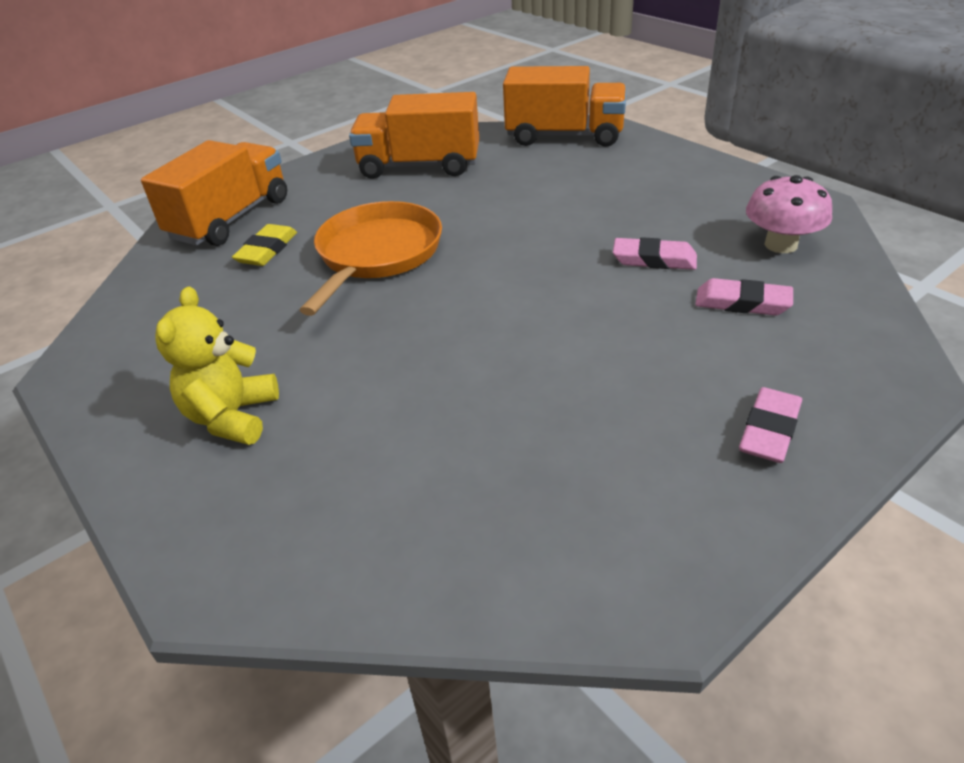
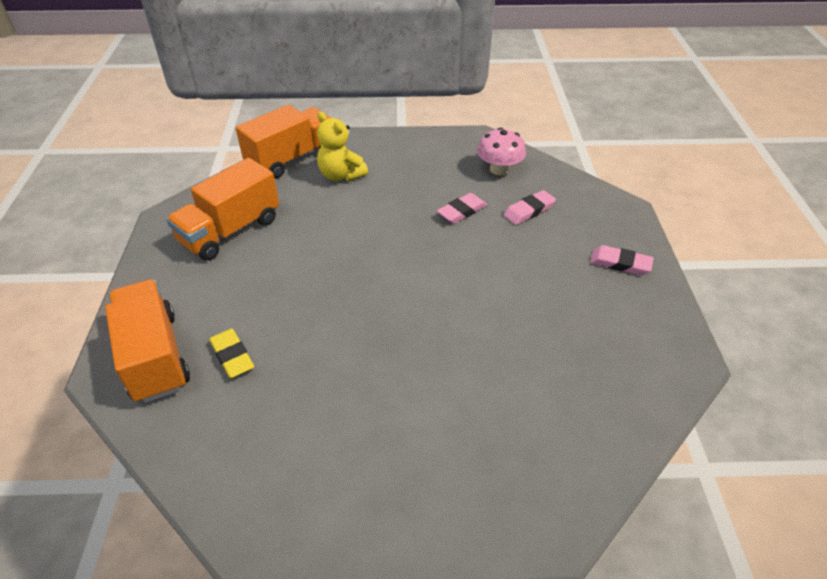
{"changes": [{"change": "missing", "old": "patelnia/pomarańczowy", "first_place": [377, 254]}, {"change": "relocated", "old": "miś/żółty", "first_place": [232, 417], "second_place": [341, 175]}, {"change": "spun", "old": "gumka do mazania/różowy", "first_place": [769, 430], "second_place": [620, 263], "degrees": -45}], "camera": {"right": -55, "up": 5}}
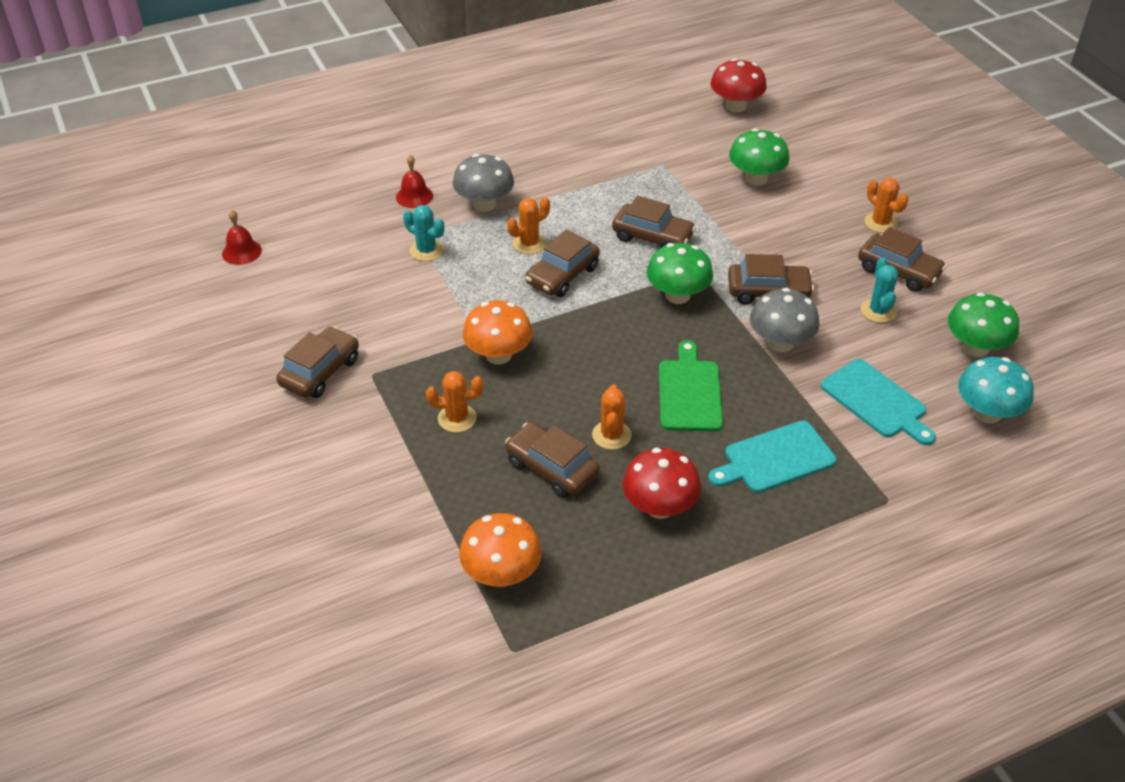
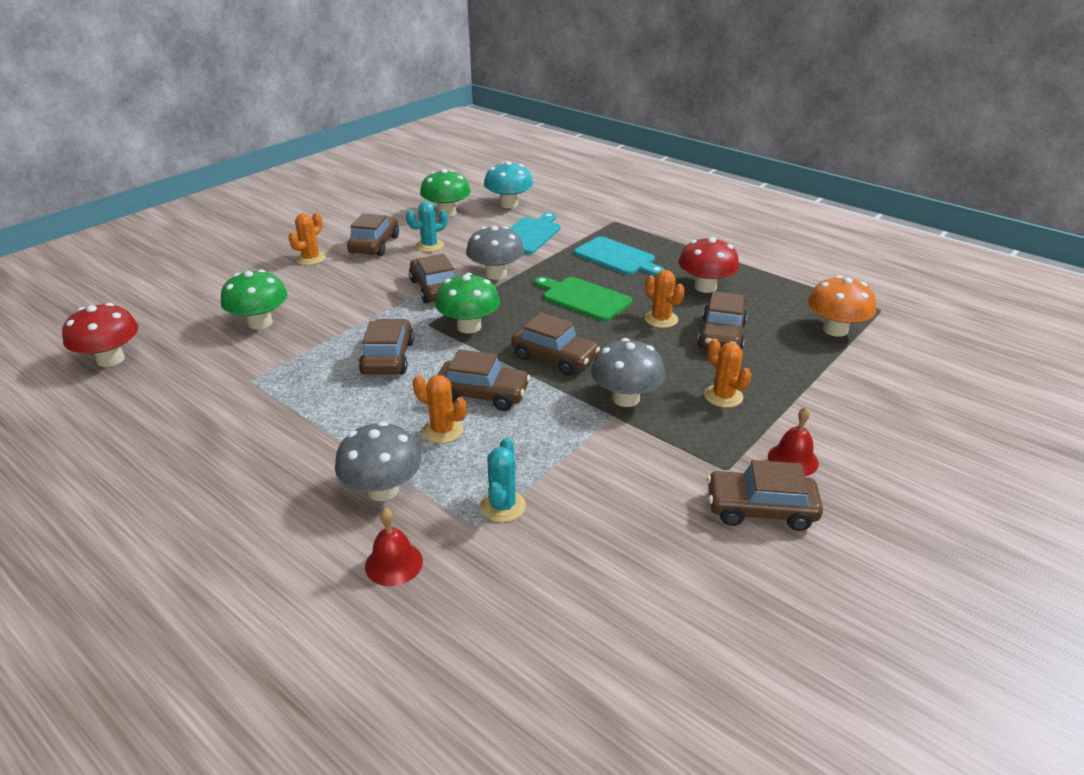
{"changes": [{"change": "appeared", "new": "samochód/brązowy", "second_place": [555, 357]}, {"change": "relocated", "old": "dzwonek/czerwony", "first_place": [241, 252], "second_place": [793, 459]}, {"change": "colour", "old": "grzyb/pomarańczowy", "new": "grzyb/szary", "first_place": [498, 355], "second_place": [625, 398]}, {"change": "spun", "old": "kaktus/pomarańczowy", "first_place": [611, 435], "second_place": [661, 319], "degrees": 75}, {"change": "spun", "old": "deska do krojenia/zielony", "first_place": [689, 392], "second_place": [583, 298], "degrees": 60}], "camera": {"right": -115, "up": -10}}
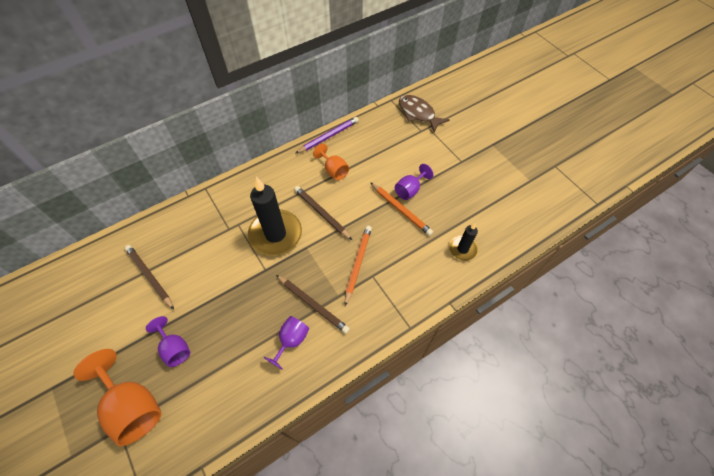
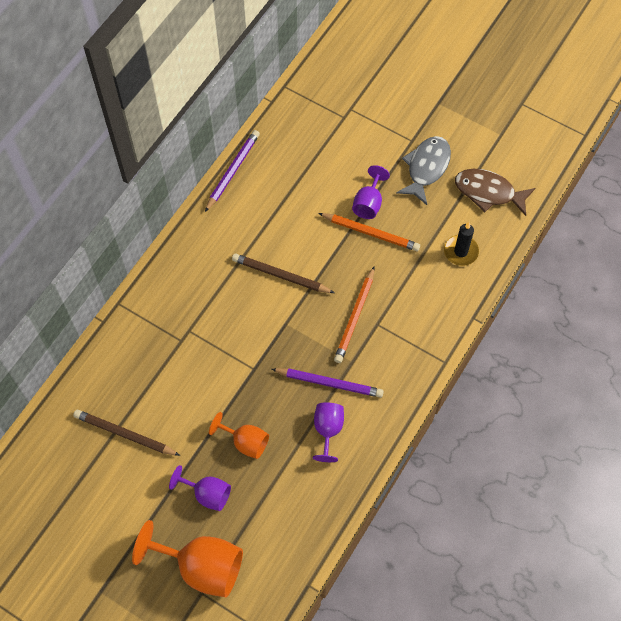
{"changes": [{"change": "missing", "old": "świeca/czarny", "first_place": [275, 234]}, {"change": "appeared", "new": "ryba/szary", "second_place": [426, 168]}, {"change": "relocated", "old": "kielich/pomarańczowy", "first_place": [333, 170], "second_place": [245, 442]}, {"change": "relocated", "old": "ryba/brązowy", "first_place": [418, 113], "second_place": [488, 192]}, {"change": "colour", "old": "ołówek/brązowy", "new": "ołówek/fioletowy", "first_place": [313, 305], "second_place": [329, 383]}, {"change": "spun", "old": "ołówek/pomarańczowy", "first_place": [358, 263], "second_place": [354, 317], "degrees": -150}], "camera": {"right": -25, "up": 5}}
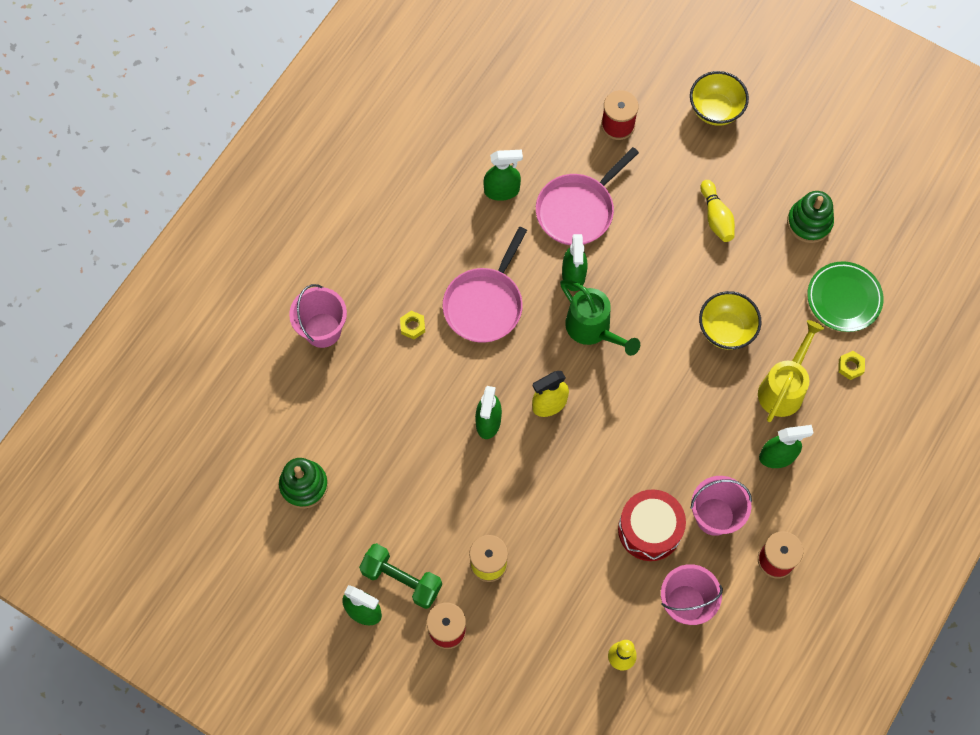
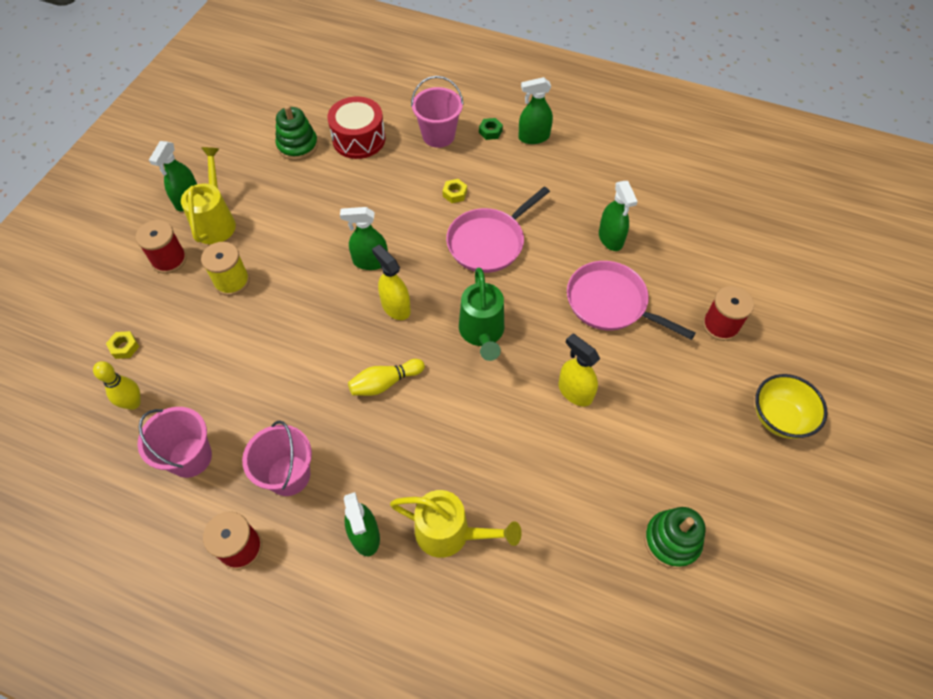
{"changes": [{"change": "missing", "old": "miska/żółty", "first_place": [726, 330]}, {"change": "missing", "old": "talerz/zielony", "first_place": [844, 298]}, {"change": "appeared", "new": "nakrętka/zielony", "second_place": [490, 132]}, {"change": "appeared", "new": "spryskiwacz/żółty", "second_place": [575, 392]}, {"change": "relocated", "old": "spryskiwacz/zielony", "first_place": [573, 275], "second_place": [533, 137]}, {"change": "relocated", "old": "bęben/czerwony", "first_place": [649, 530], "second_place": [359, 139]}, {"change": "relocated", "old": "kręgiel/żółty", "first_place": [716, 217], "second_place": [385, 383]}, {"change": "relocated", "old": "nakrętka/żółty", "first_place": [850, 366], "second_place": [124, 347]}, {"change": "exchanged", "old": "hantel/zielony", "new": "konewka/żółty", "first_place": [401, 579], "second_place": [216, 221]}, {"change": "spun", "old": "patelnia/różowy", "first_place": [485, 304], "second_place": [488, 242], "degrees": -60}, {"change": "spun", "old": "konewka/zielony", "first_place": [593, 329], "second_place": [482, 333], "degrees": -45}], "camera": {"right": 80, "up": -10}}
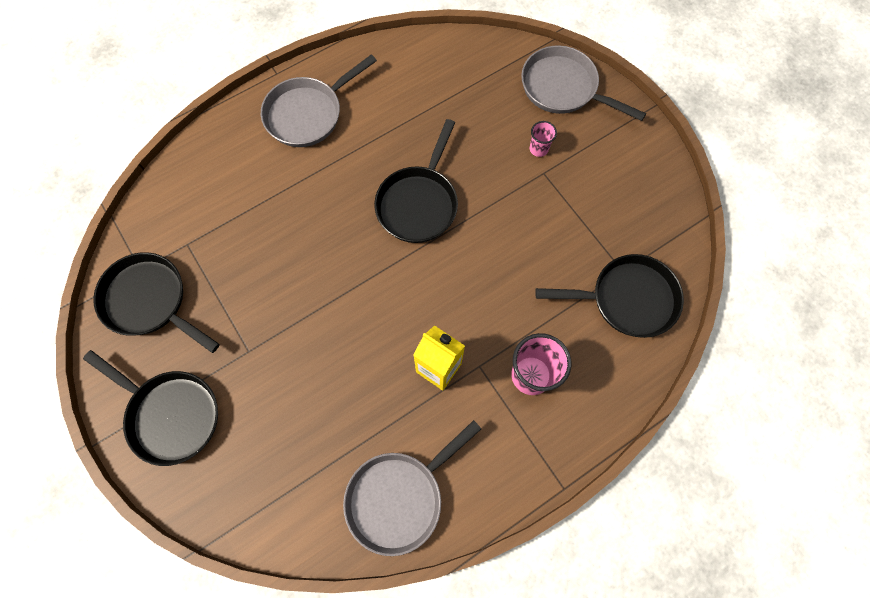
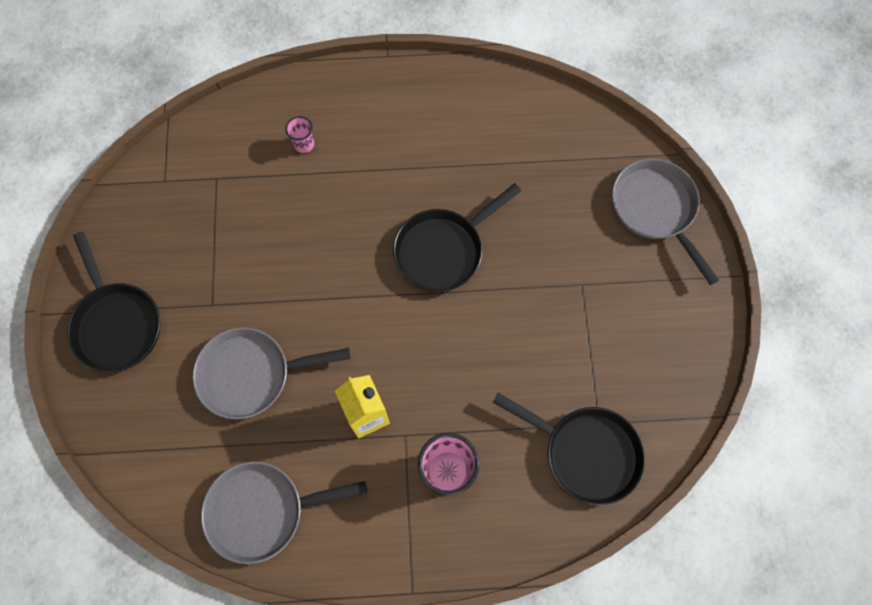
{"changes": [{"change": "missing", "old": "patelnia/czarny", "first_place": [150, 301]}, {"change": "relocated", "old": "patelnia/szary", "first_place": [308, 114], "second_place": [251, 374]}, {"change": "relocated", "old": "szklanka/różowy", "first_place": [538, 149], "second_place": [304, 144]}], "camera": {"right": 30, "up": 0}}
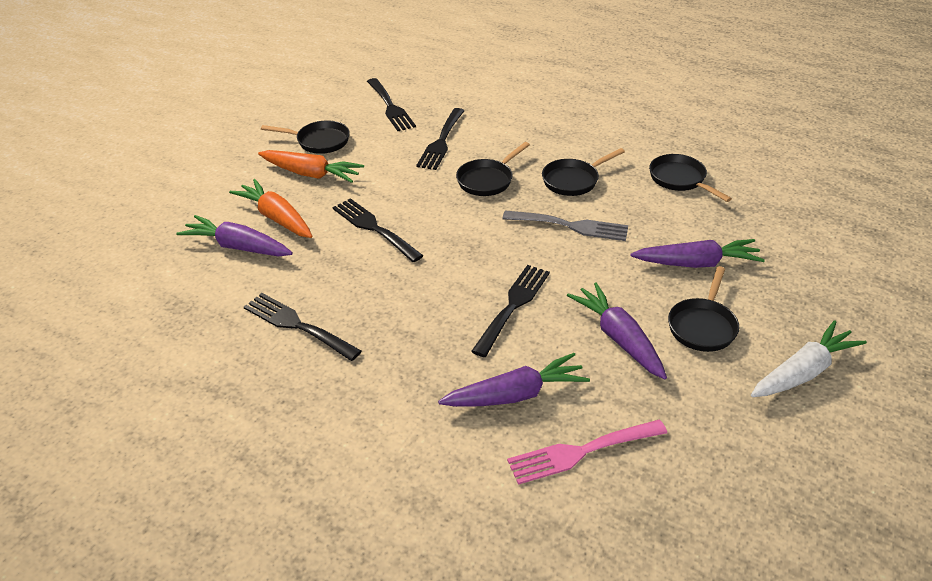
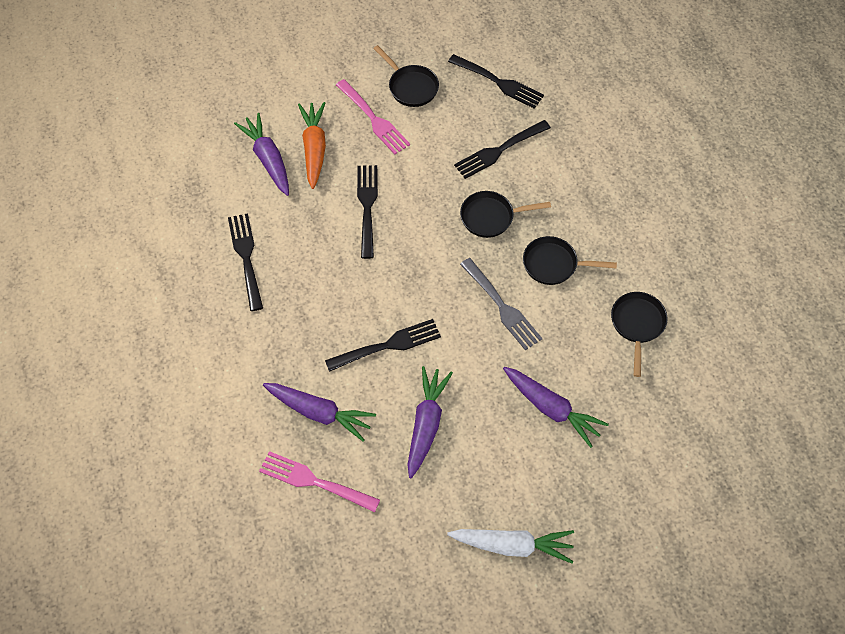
{"changes": [{"change": "missing", "old": "patelnia/czarny", "first_place": [702, 326]}, {"change": "exchanged", "old": "marchewka/pomarańczowy", "new": "widelec/różowy", "first_place": [311, 174], "second_place": [374, 119]}, {"change": "spun", "old": "widelec/czarny", "first_place": [390, 107], "second_place": [499, 82], "degrees": -75}], "camera": {"right": 40, "up": 20}}
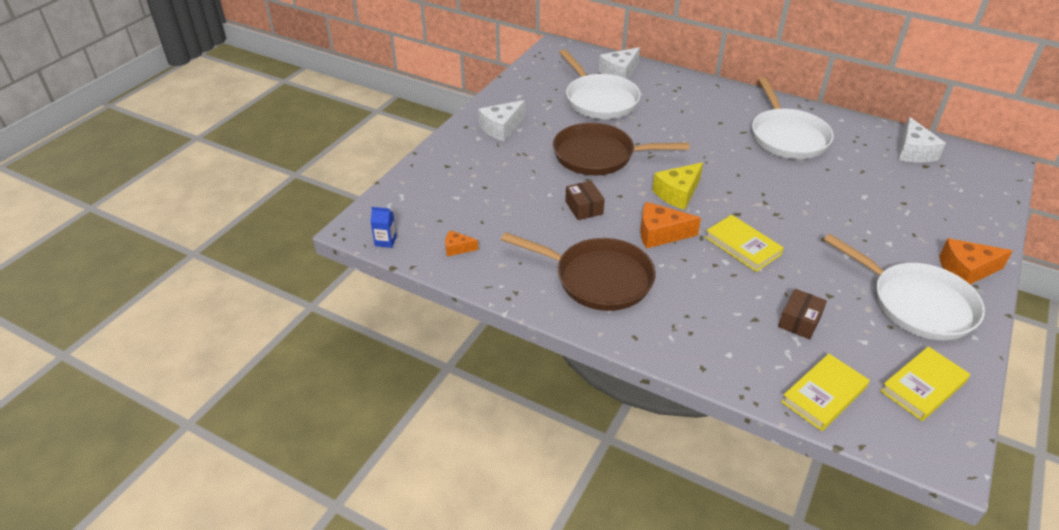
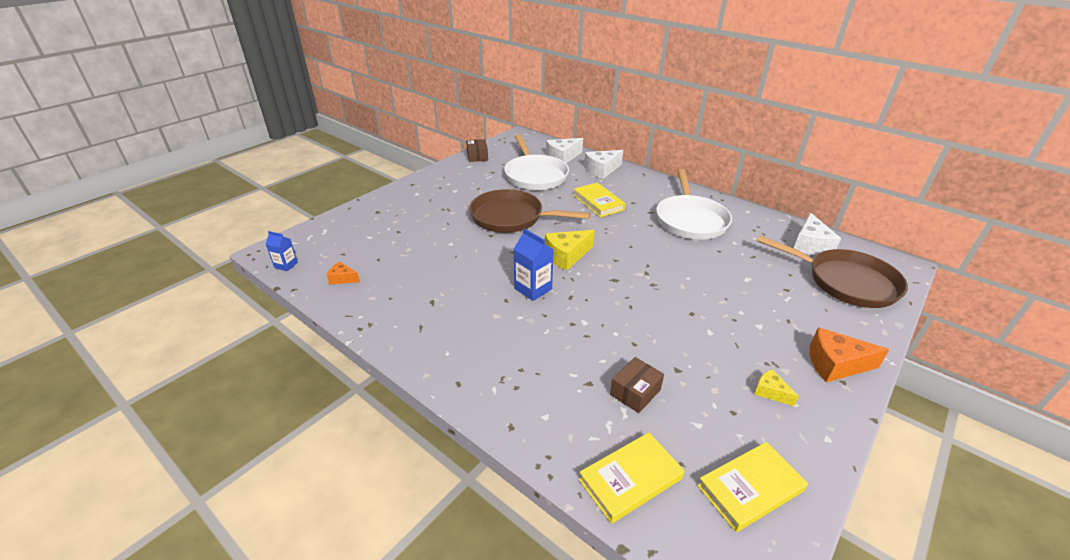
{"changes": [{"change": "relocated", "old": "ser/biały", "first_place": [501, 128], "second_place": [601, 170]}, {"change": "relocated", "old": "patelnia/brązowy", "first_place": [598, 278], "second_place": [846, 282]}, {"change": "relocated", "old": "pudełko/brązowy", "first_place": [584, 208], "second_place": [477, 156]}, {"change": "relocated", "old": "książka/żółty", "first_place": [742, 246], "second_place": [598, 202]}, {"change": "exchanged", "old": "ser/pomarańczowy", "new": "karton mleka/niebieski", "first_place": [660, 234], "second_place": [533, 289]}, {"change": "exchanged", "old": "patelnia/biały", "new": "ser/żółty", "first_place": [916, 304], "second_place": [770, 392]}], "camera": {"right": 10, "up": -5}}
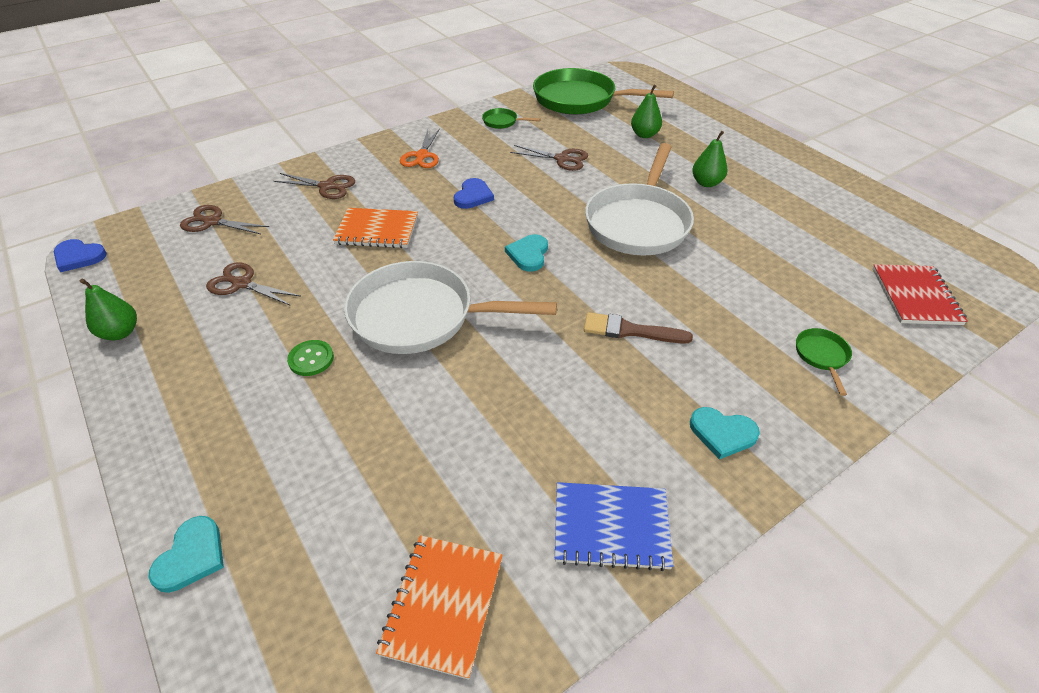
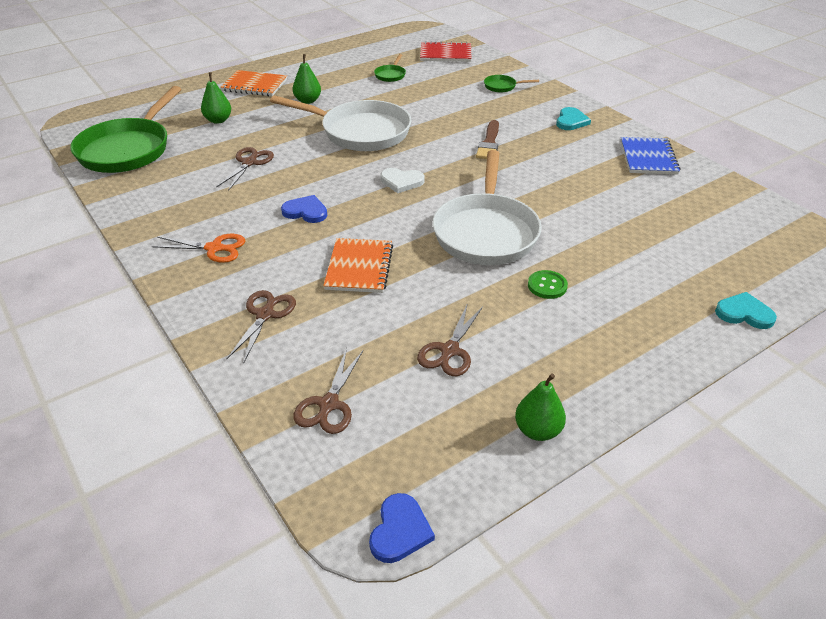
{"changes": [{"change": "relocated", "old": "zeszyt/pomarańczowy", "first_place": [443, 605], "second_place": [254, 85]}, {"change": "relocated", "old": "patelnia/zielony", "first_place": [502, 122], "second_place": [390, 75]}, {"change": "colour", "old": "serce/turkusowy", "new": "serce/biały", "first_place": [528, 254], "second_place": [401, 181]}], "camera": {"right": -90, "up": -5}}
